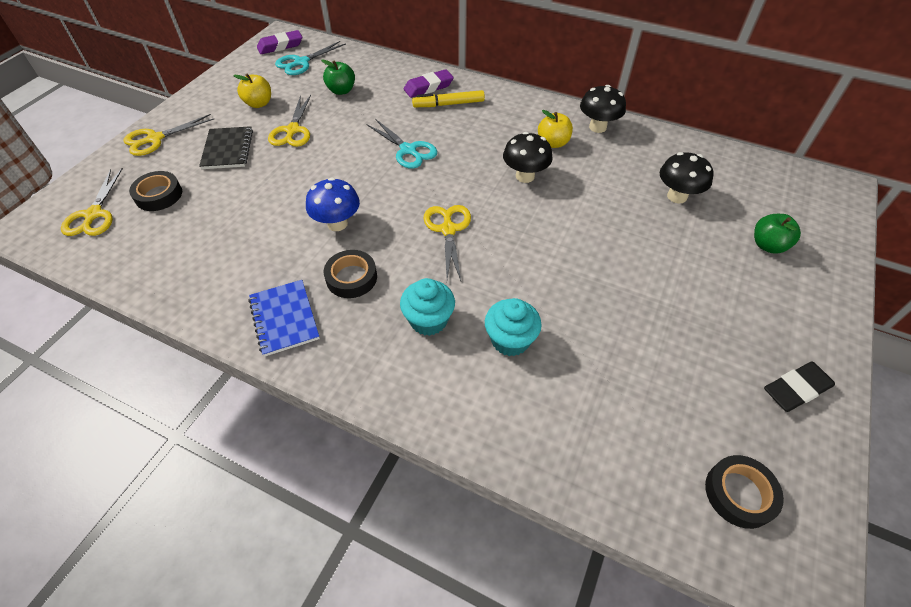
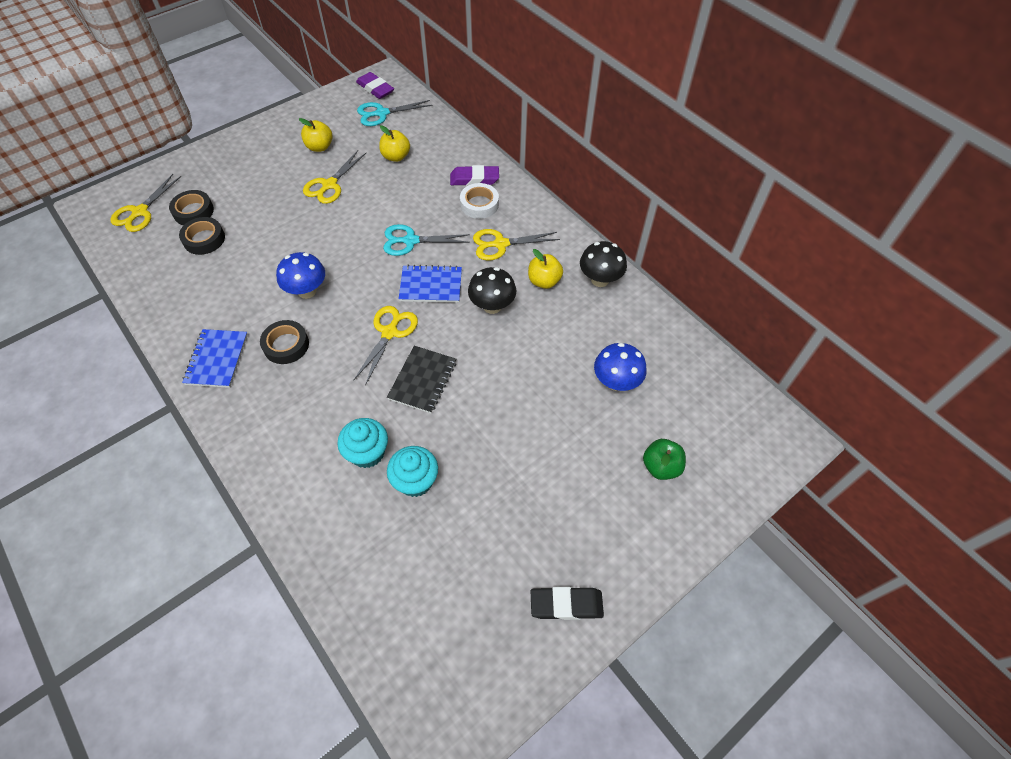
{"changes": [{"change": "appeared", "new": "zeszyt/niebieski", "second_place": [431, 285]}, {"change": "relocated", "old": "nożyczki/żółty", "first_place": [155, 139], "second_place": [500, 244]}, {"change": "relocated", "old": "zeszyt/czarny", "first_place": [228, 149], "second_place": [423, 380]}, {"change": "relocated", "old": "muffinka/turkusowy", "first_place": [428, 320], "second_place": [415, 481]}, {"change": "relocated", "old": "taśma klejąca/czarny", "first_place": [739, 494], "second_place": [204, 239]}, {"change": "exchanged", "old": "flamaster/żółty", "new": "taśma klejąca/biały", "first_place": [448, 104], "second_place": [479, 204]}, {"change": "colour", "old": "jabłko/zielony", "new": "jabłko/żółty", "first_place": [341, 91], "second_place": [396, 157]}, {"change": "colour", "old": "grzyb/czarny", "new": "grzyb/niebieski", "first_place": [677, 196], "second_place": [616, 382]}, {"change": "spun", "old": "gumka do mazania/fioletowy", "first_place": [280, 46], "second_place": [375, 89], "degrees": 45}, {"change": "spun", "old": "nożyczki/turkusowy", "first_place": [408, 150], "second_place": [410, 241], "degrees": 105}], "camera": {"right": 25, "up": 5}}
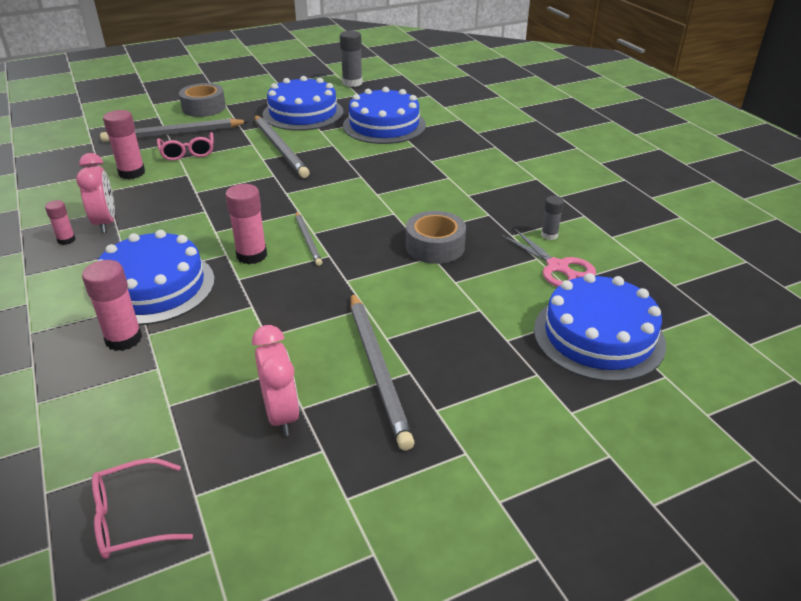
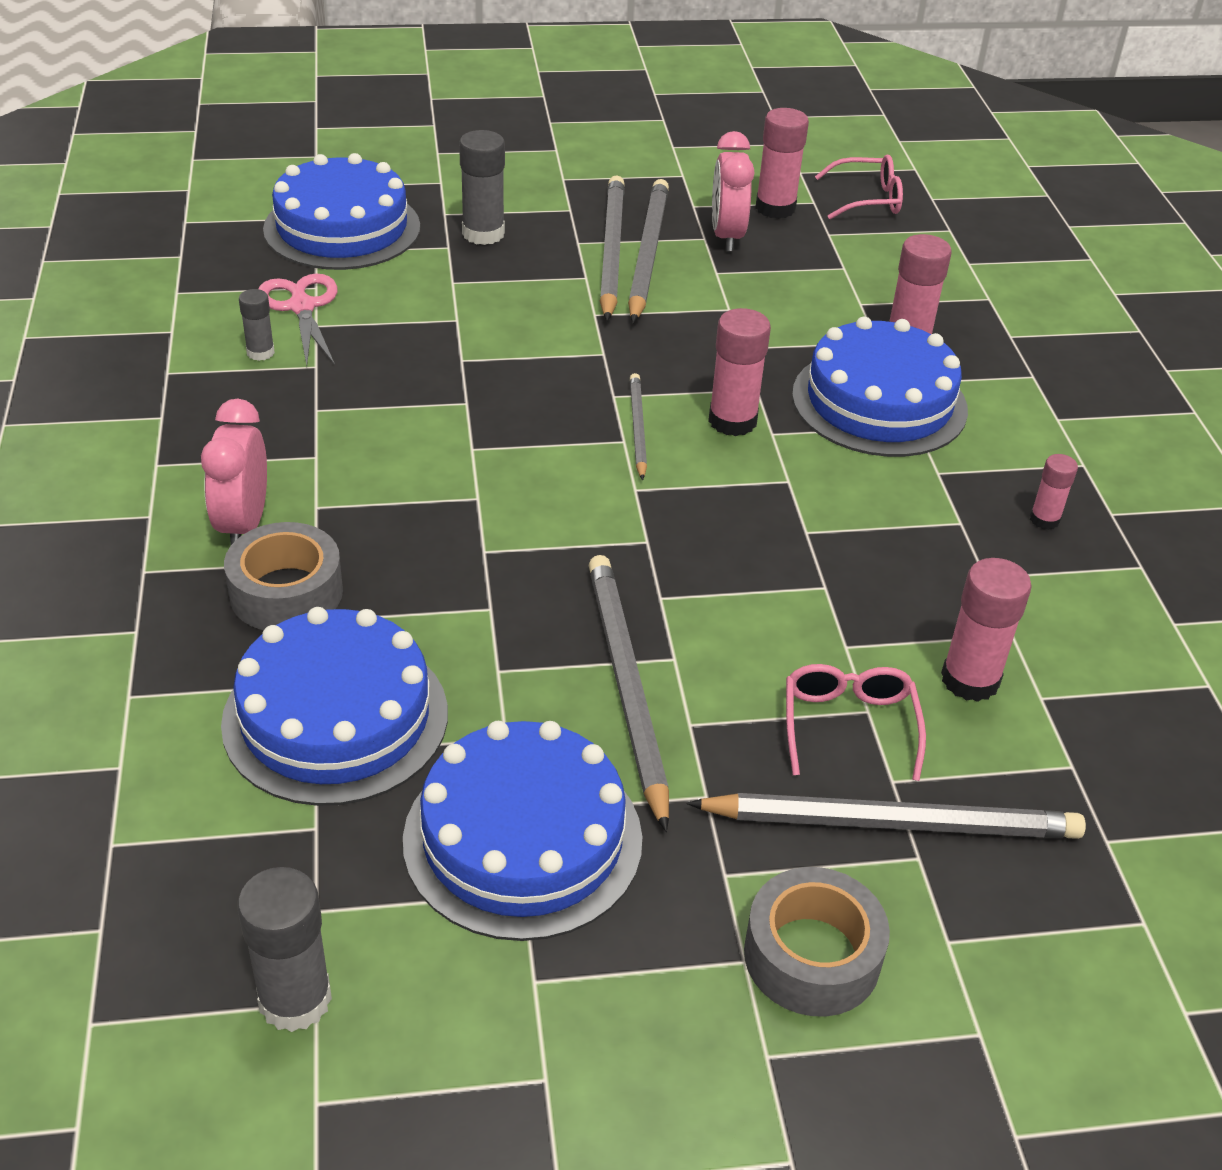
{"changes": [{"change": "appeared", "new": "klej w sztyfcie/szary", "second_place": [483, 233]}, {"change": "appeared", "new": "ołówek/szary", "second_place": [647, 254]}, {"change": "appeared", "new": "klej w sztyfcie/różowy", "second_place": [775, 208]}, {"change": "relocated", "old": "budzik/różowy", "first_place": [105, 223], "second_place": [243, 524]}, {"change": "relocated", "old": "taśma klejąca/szary", "first_place": [435, 246], "second_place": [286, 592]}], "camera": {"right": -165, "up": 5}}
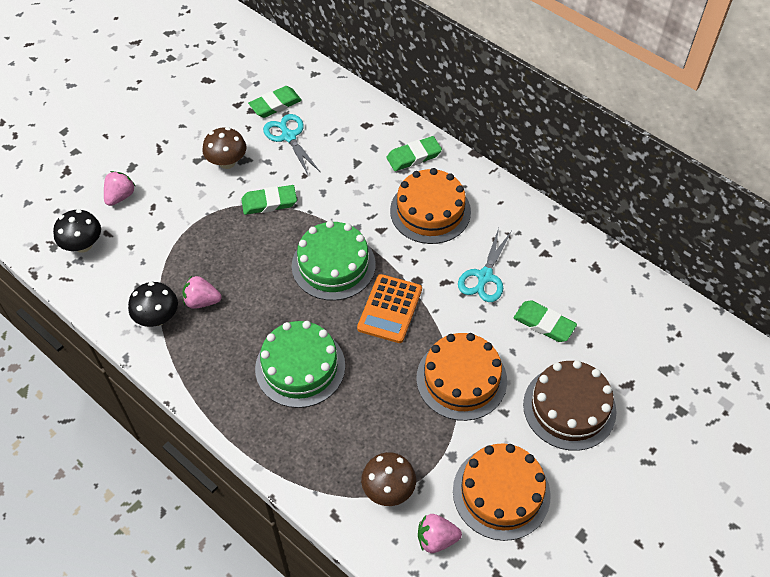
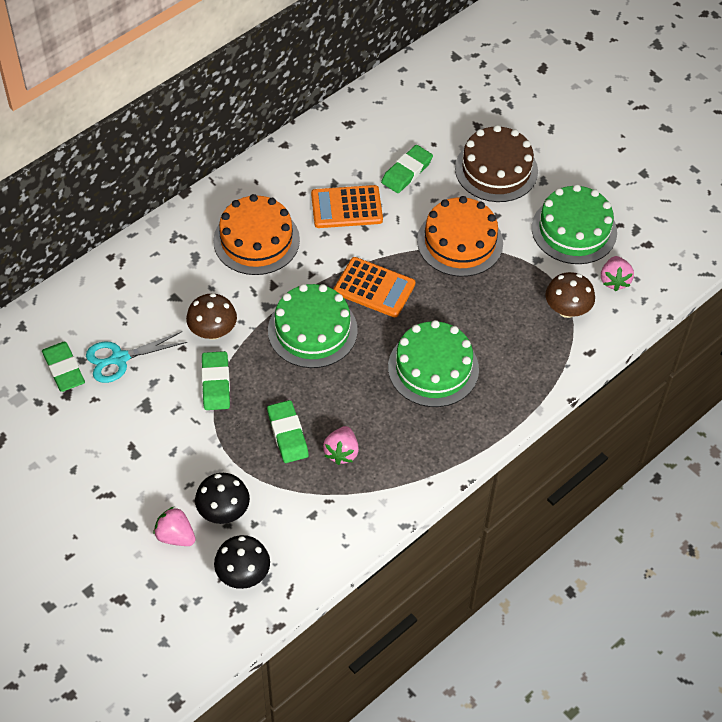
{"changes": [{"change": "relocated", "old": "grzyb/czarny", "first_place": [157, 317], "second_place": [223, 511]}, {"change": "relocated", "old": "grzyb/brązowy", "first_place": [227, 162], "second_place": [213, 331]}, {"change": "relocated", "old": "gumka do mazania/zielony", "first_place": [414, 156], "second_place": [287, 434]}, {"change": "exchanged", "old": "nożyczki/turkusowy", "new": "kalkulator/pomarańczowy", "first_place": [484, 276], "second_place": [346, 207]}, {"change": "colour", "old": "tort/pomarańczowy", "new": "tort/zielony", "first_place": [501, 492], "second_place": [574, 230]}], "camera": {"right": -85, "up": 0}}
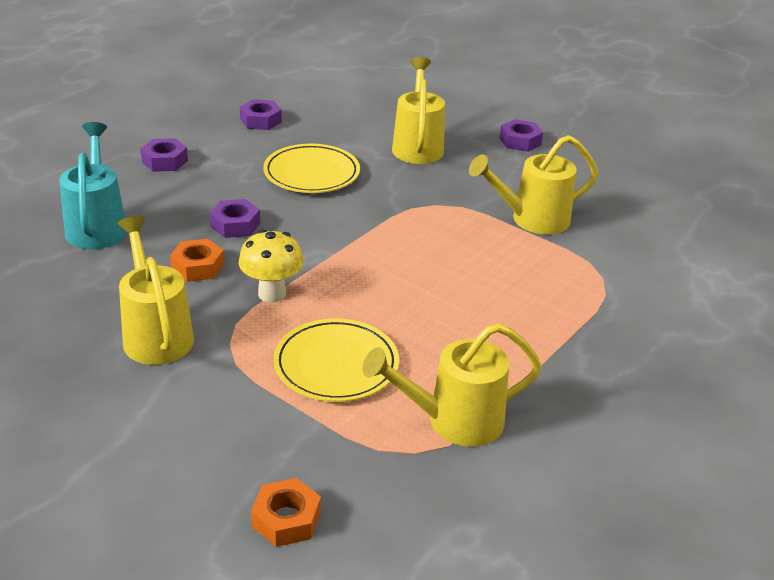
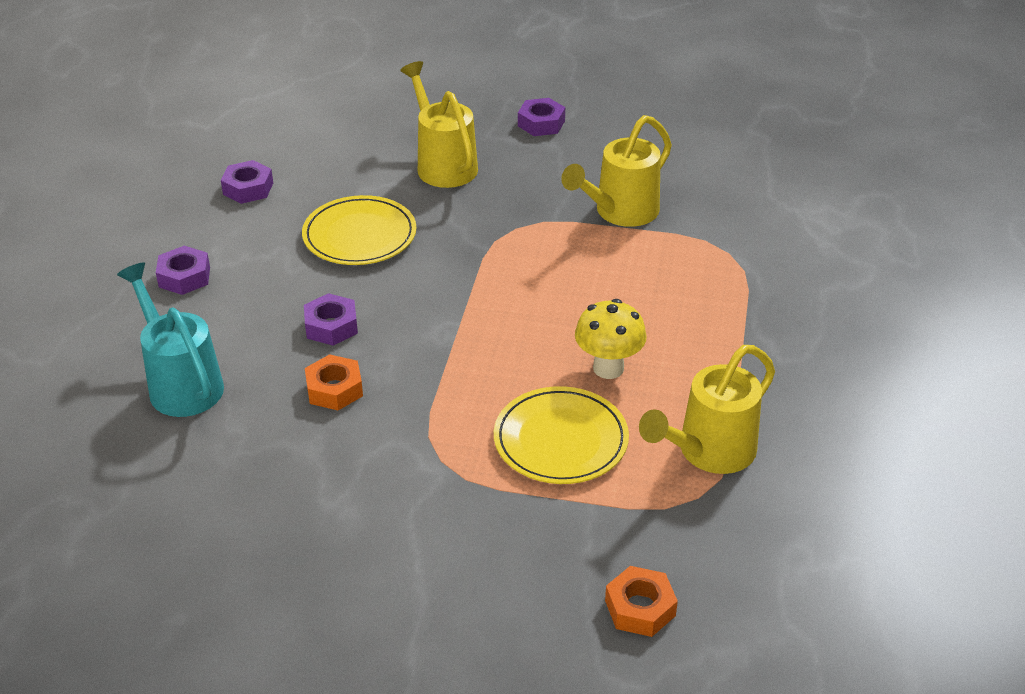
{"changes": [{"change": "missing", "old": "konewka/żółty", "first_place": [156, 334]}, {"change": "relocated", "old": "grzyb/żółty", "first_place": [272, 294], "second_place": [608, 368]}], "camera": {"right": -25, "up": 5}}
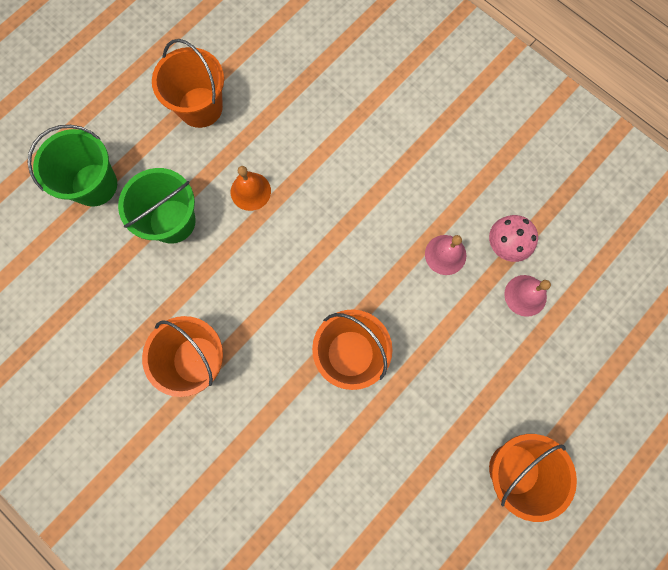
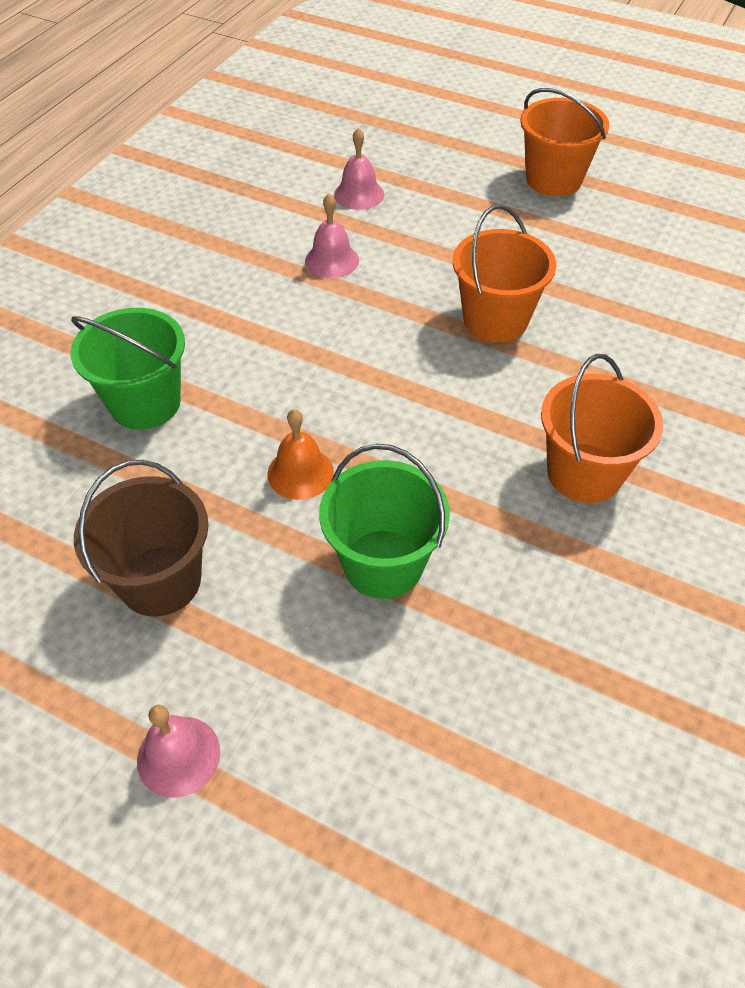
{"changes": [{"change": "missing", "old": "grzyb/różowy", "first_place": [505, 245]}, {"change": "appeared", "new": "dzwonek/różowy", "second_place": [178, 756]}, {"change": "relocated", "old": "wiadro/zielony", "first_place": [94, 185], "second_place": [145, 403]}, {"change": "colour", "old": "wiadro/pomarańczowy", "new": "wiadro/brązowy", "first_place": [200, 107], "second_place": [160, 580]}], "camera": {"right": -105, "up": -25}}
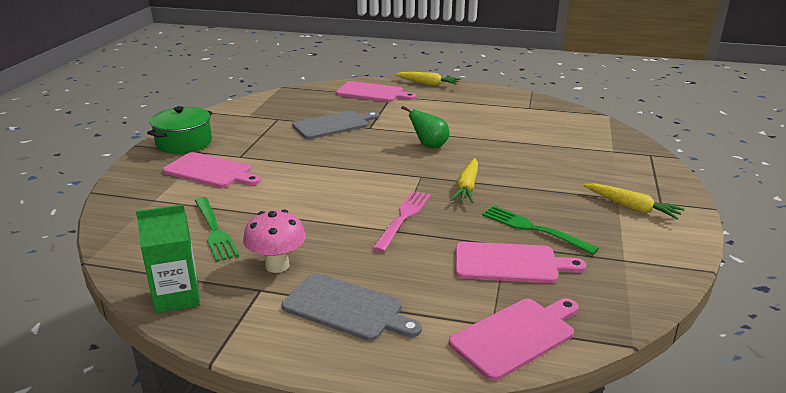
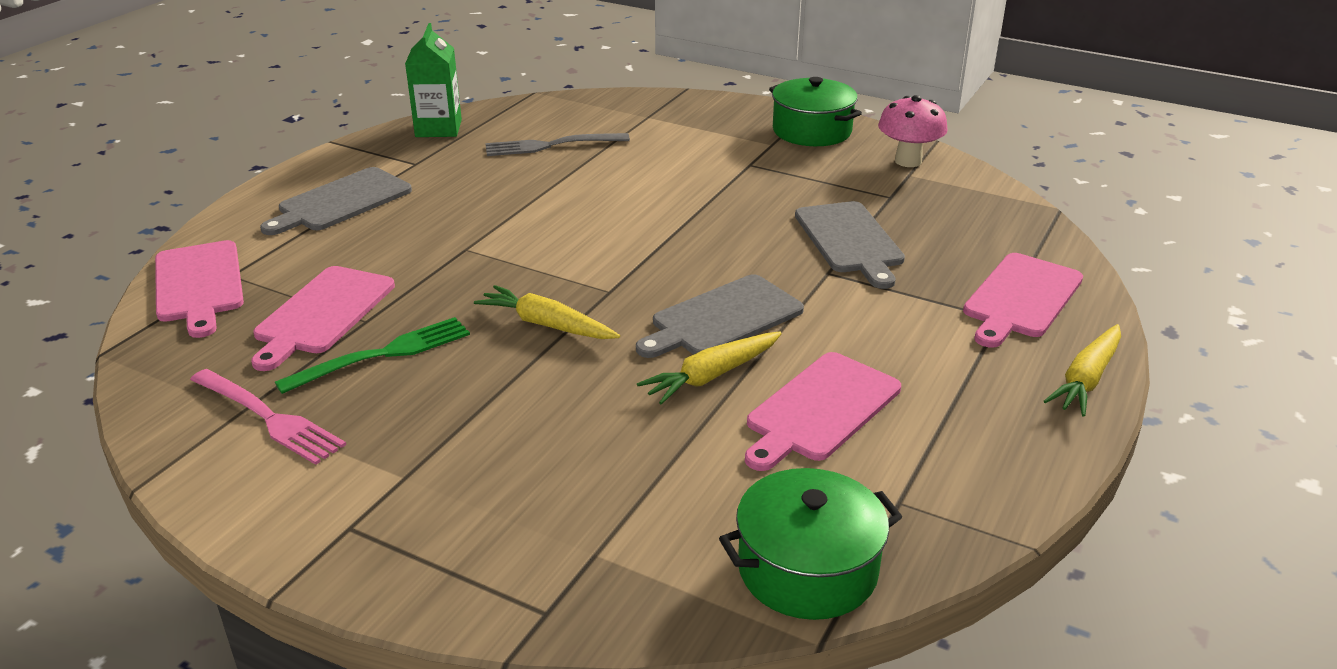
{"changes": [{"change": "appeared", "new": "garnek/zielony", "second_place": [807, 569]}, {"change": "relocated", "old": "deska do krojenia/różowy", "first_place": [210, 171], "second_place": [820, 410]}, {"change": "relocated", "old": "grzyb/różowy", "first_place": [277, 265], "second_place": [908, 161]}, {"change": "relocated", "old": "widelec/różowy", "first_place": [403, 218], "second_place": [269, 418]}, {"change": "relocated", "old": "marchewka/żółty", "first_place": [631, 207], "second_place": [712, 376]}, {"change": "exchanged", "old": "gruszka/zielony", "new": "deska do krojenia/szary", "first_place": [429, 146], "second_place": [722, 318]}, {"change": "colour", "old": "widelec/zielony", "new": "widelec/szary", "first_place": [214, 230], "second_place": [551, 145]}], "camera": {"right": 105, "up": 5}}
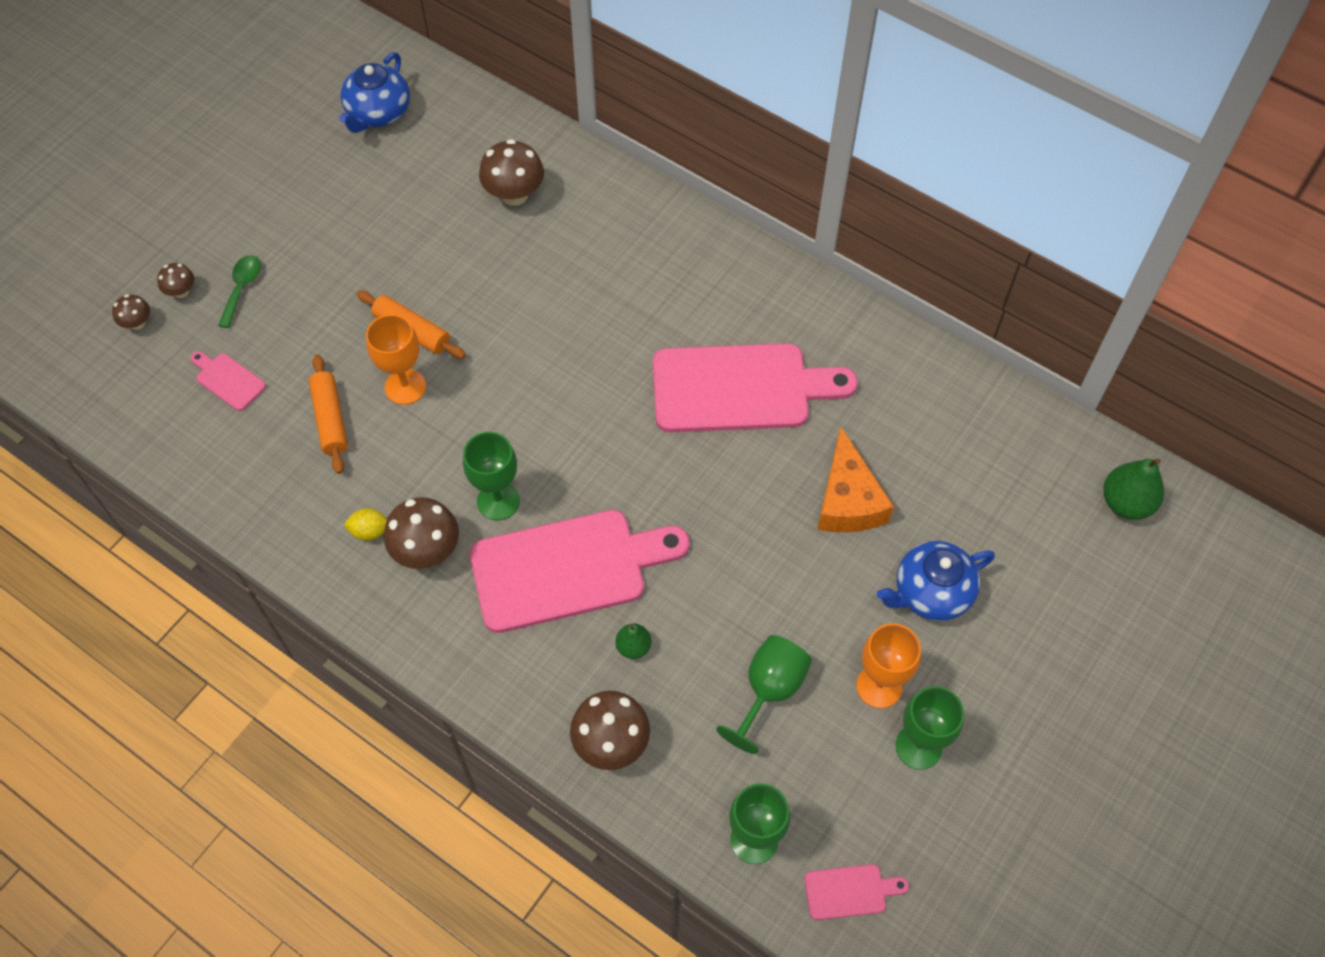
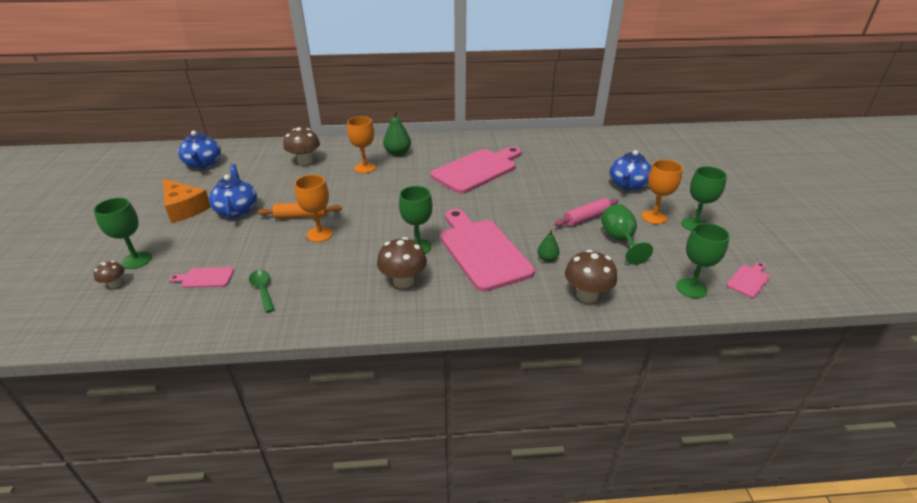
{"changes": [{"change": "missing", "old": "wałek do ciasta/pomarańczowy", "first_place": [330, 419]}, {"change": "missing", "old": "cytryna/żółty", "first_place": [370, 531]}, {"change": "appeared", "new": "imbryk/niebieski", "second_place": [237, 210]}, {"change": "appeared", "new": "kielich/pomarańczowy", "second_place": [365, 168]}, {"change": "appeared", "new": "wałek do ciasta/różowy", "second_place": [586, 218]}, {"change": "relocated", "old": "łyżka/zielony", "first_place": [242, 288], "second_place": [263, 289]}, {"change": "relocated", "old": "ser/pomarańczowy", "first_place": [848, 500], "second_place": [184, 208]}, {"change": "relocated", "old": "gruszka/zielony", "first_place": [1126, 503], "second_place": [397, 153]}, {"change": "exchanged", "old": "grzyb/brązowy", "new": "kielich/zielony", "first_place": [181, 291], "second_place": [136, 260]}, {"change": "spun", "old": "deska do krojenia/różowy", "first_place": [568, 569], "second_place": [482, 251], "degrees": -60}], "camera": {"right": -40, "up": -25}}
